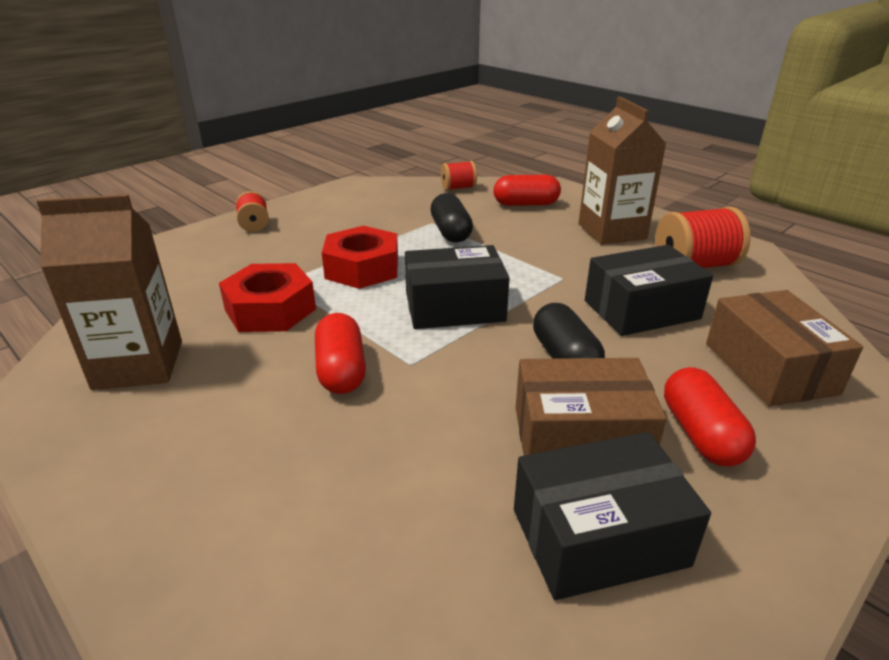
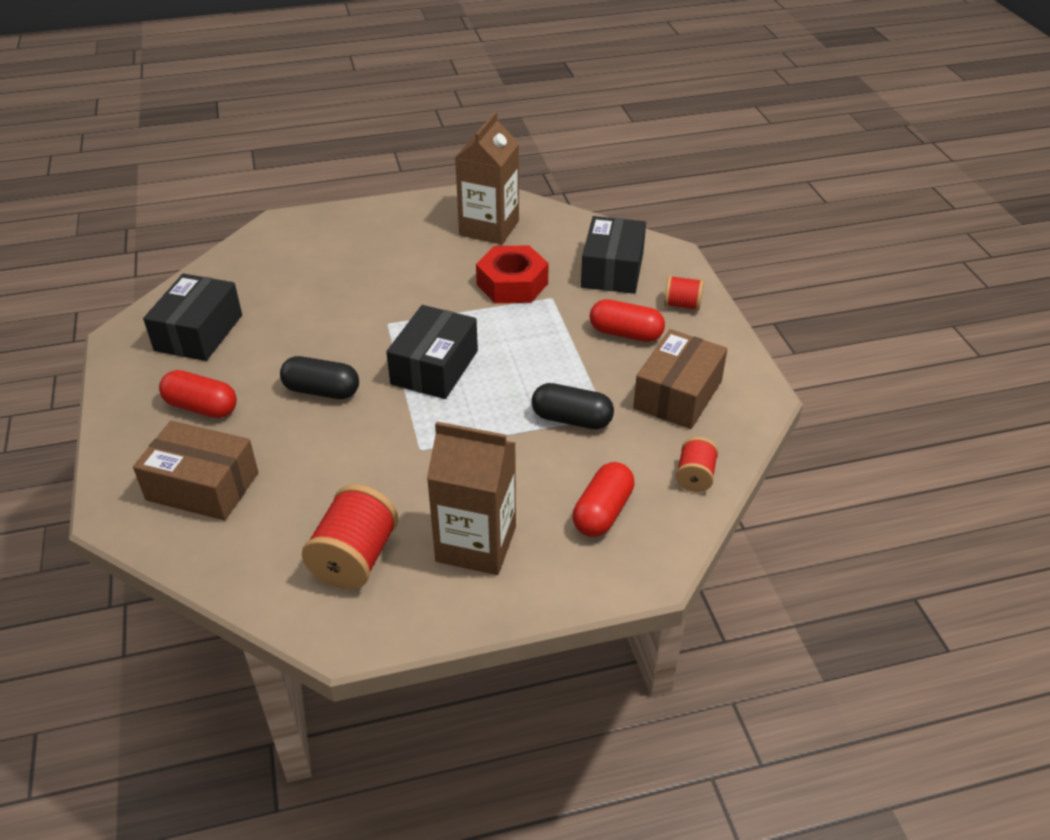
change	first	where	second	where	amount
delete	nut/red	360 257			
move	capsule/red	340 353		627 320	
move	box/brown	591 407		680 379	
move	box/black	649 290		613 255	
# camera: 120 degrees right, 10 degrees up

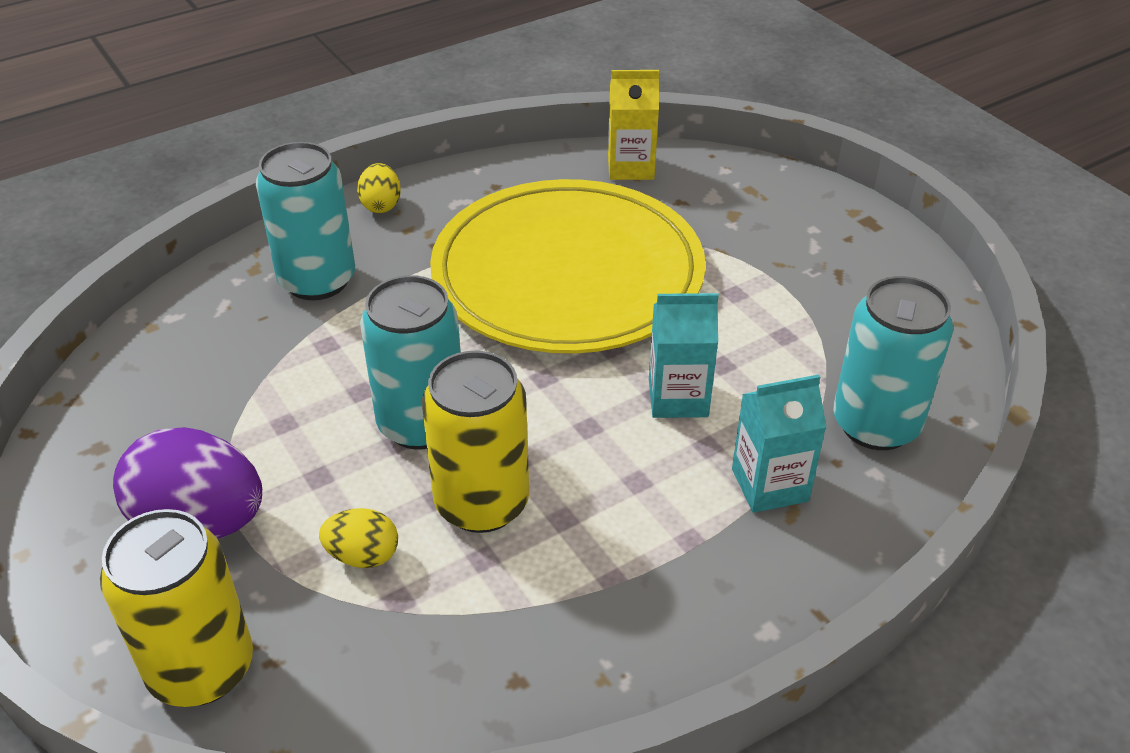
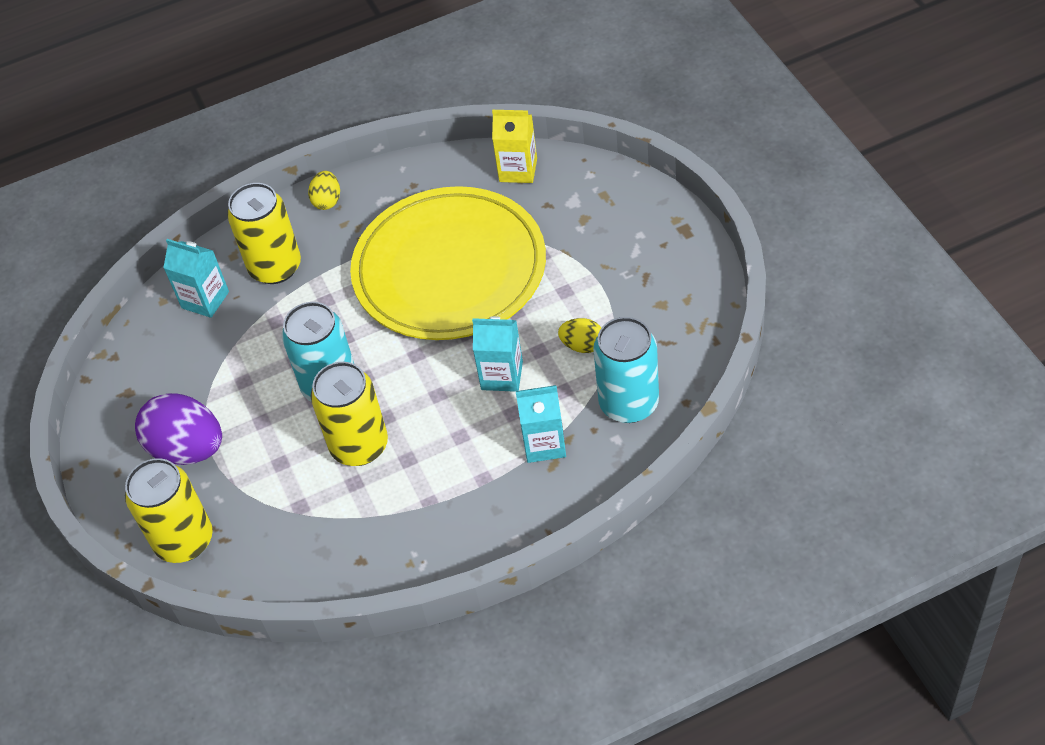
change	first	where	second	where	amount
insert			carton/turquoise	196 278	
move	egg/yellow	358 538		579 335	
recolor	can/turquoise	305 221	can/yellow	264 233	
# camera: 15 degrees right, 10 degrees up

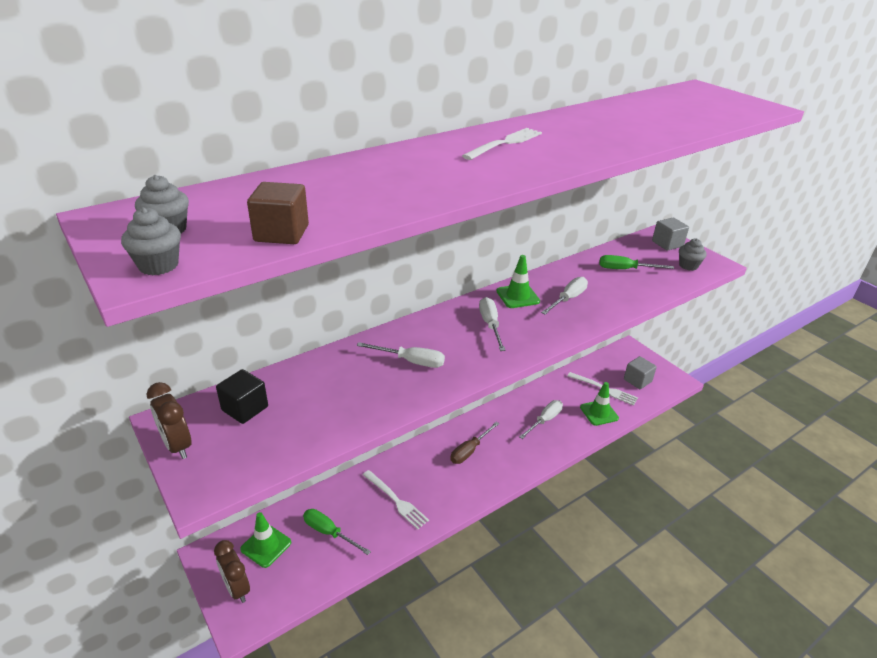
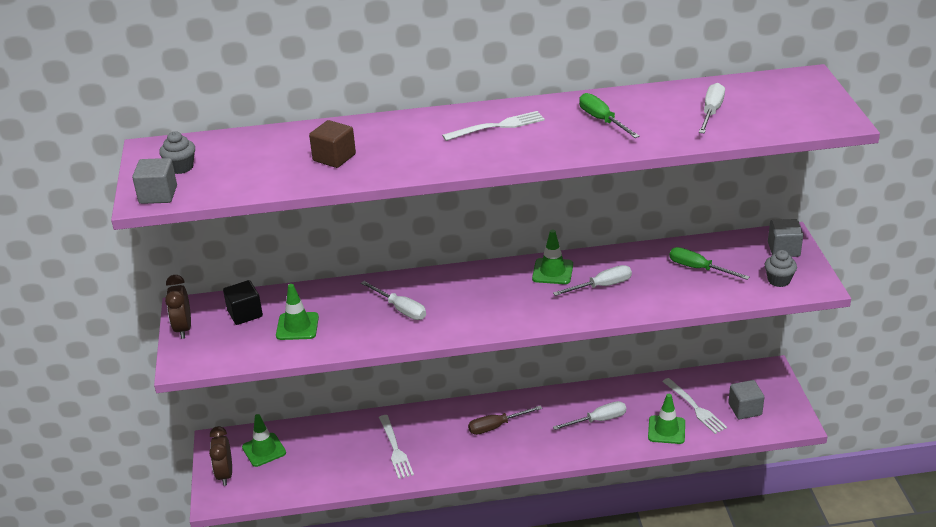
change	first	where	second	where	amount
insert			traffic cone/green	297 312	
move	cube/brown	278 213		332 144	
move	screwdriver/green	337 532		609 115	
move	screwdriver/white	492 324		712 108	
replace	cupcake/grey	151 241	cube/grey	154 181	
# camera: 30 degrees right, 0 degrees up

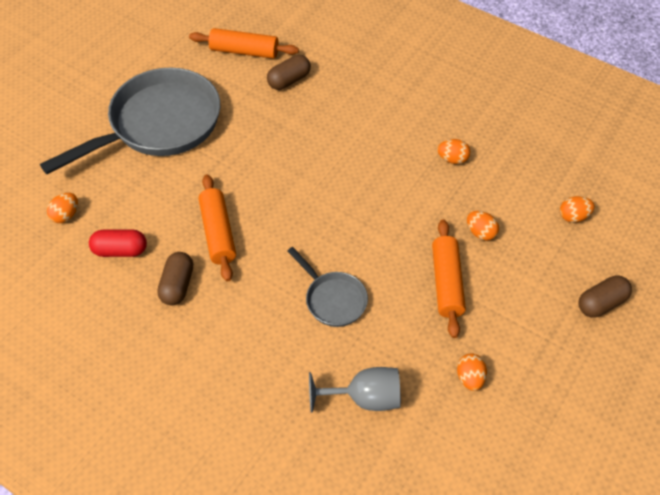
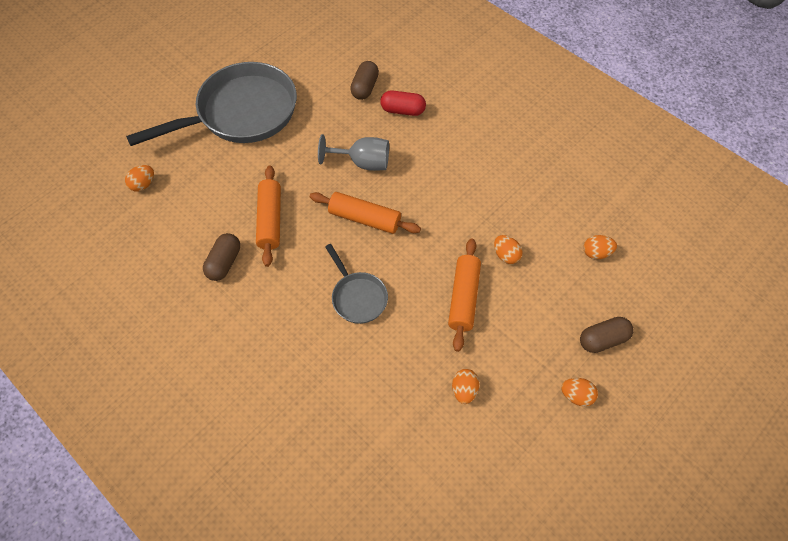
change	first	where	second	where	amount
move	capsule/red	118 243		403 103	
move	rolling pin/orange	244 43		365 213	
move	goblet/grey	355 389		353 152	
move	egg/orange	453 151		579 392	
rotate	capsule/brown	289 72		364 80	45 degrees counterclockwise
# camera: 10 degrees right, 5 degrees up

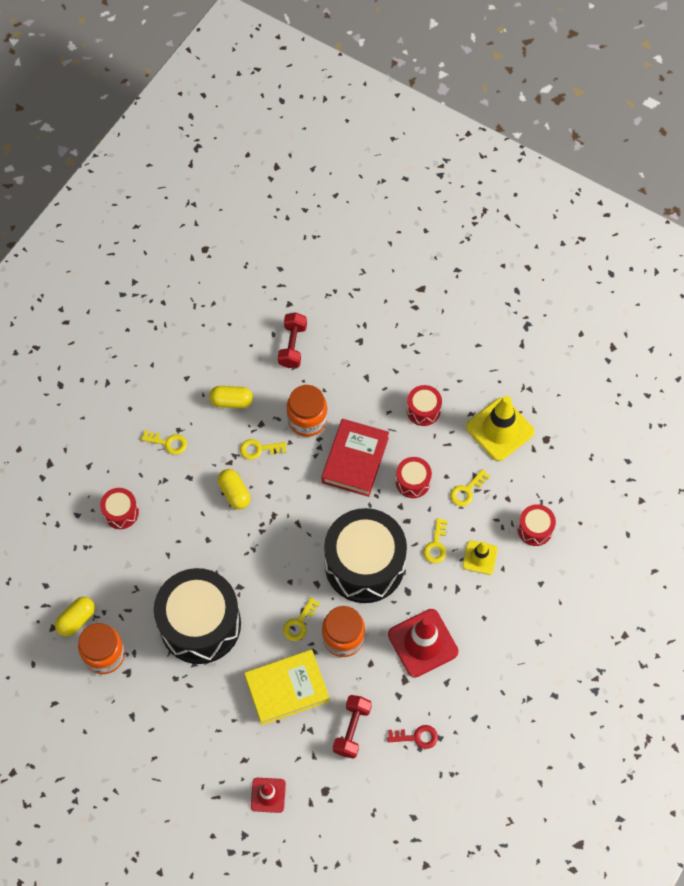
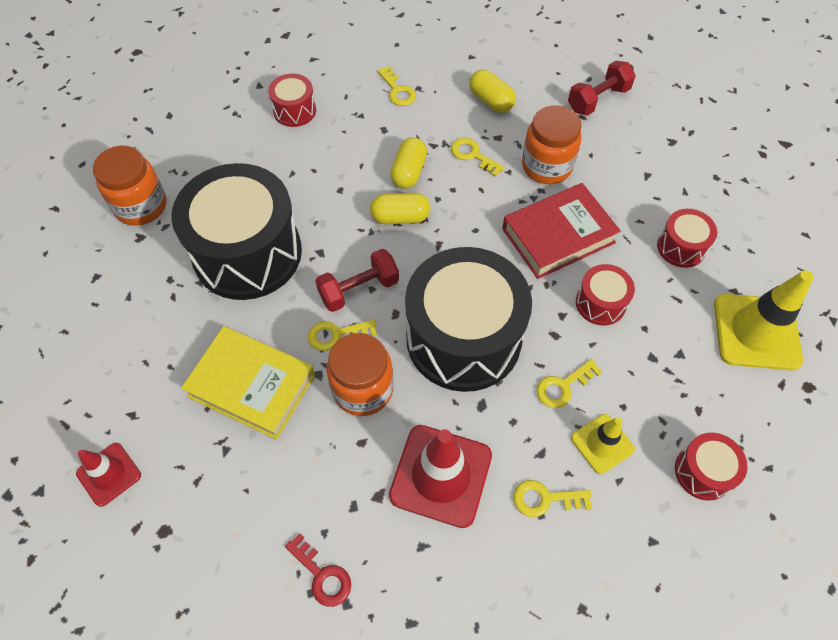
change	first	where	second	where	amount
move	capsule/yellow	75 616		400 208	
move	dumbbell/red	352 727		357 280	
move	key/yellow	470 487		552 498	
# camera: 45 degrees right, 5 degrees down

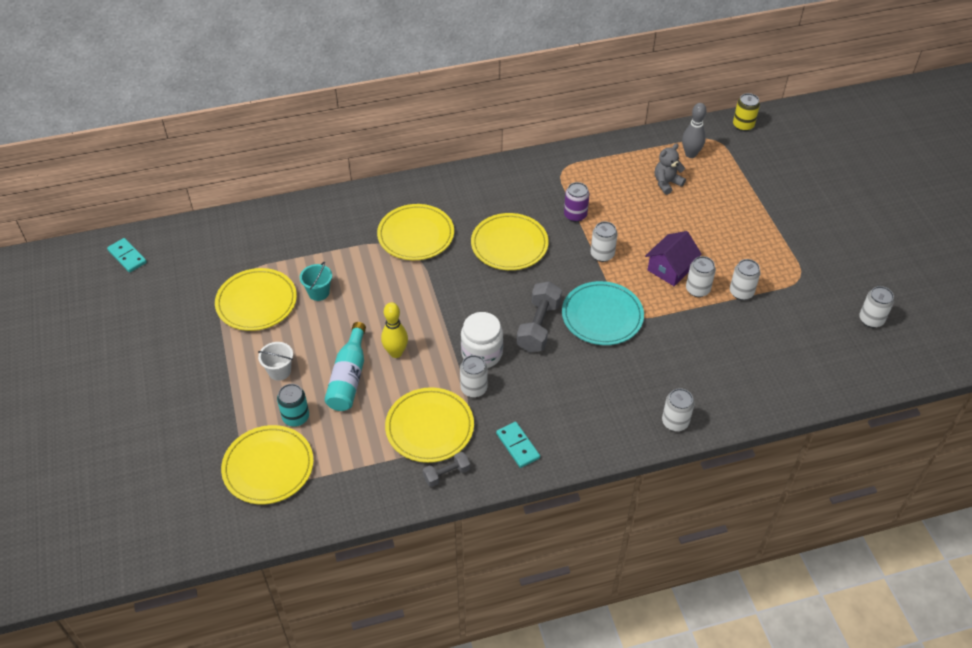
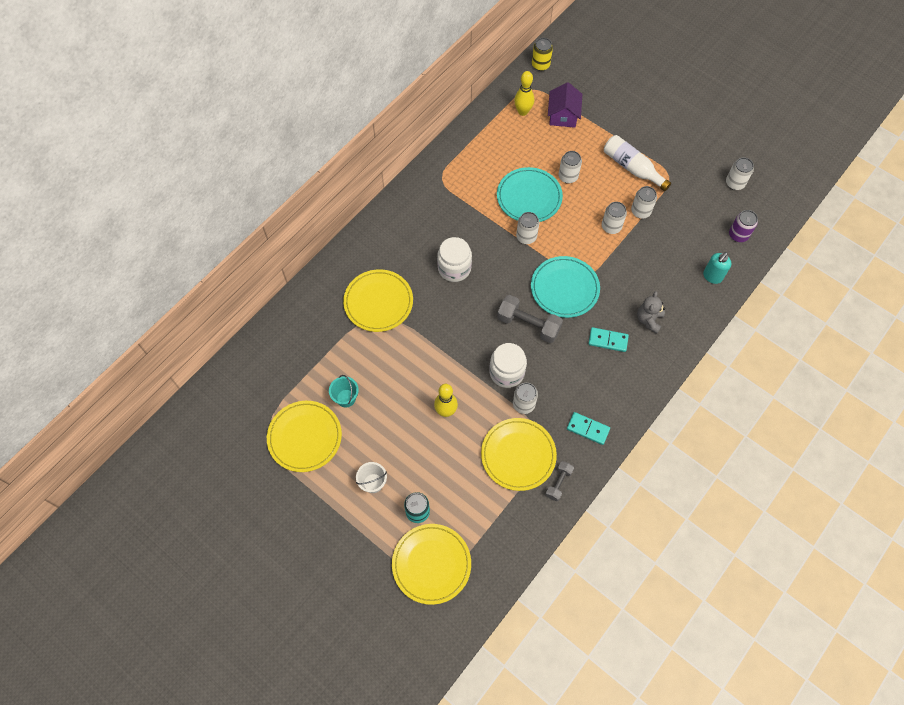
change	first	where	second	where	amount
delete	bottle/turquoise	345 366			
insert			plate/turquoise	530 194	
insert			bottle/white	637 163	
insert			soap dispenser/turquoise	717 268	
move	domino/turquoise	127 255		608 339	
move	can/purple	576 202		743 226	
move	house/purple	673 258		565 105	
move	teddy bear/grey	670 169		651 312	
move	can/white	678 409		570 167	
replace	plate/yellow	510 241	jar/white	454 259	
recolor	bowling pin/grey	694 130	bowling pin/yellow	524 93	
rotate	dumbbell/grey	539 316		530 319	45 degrees counterclockwise
# camera: 35 degrees left, 15 degrees up

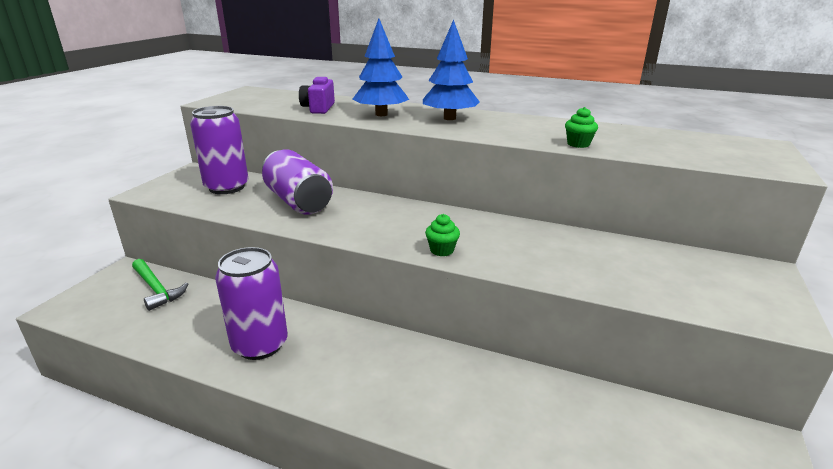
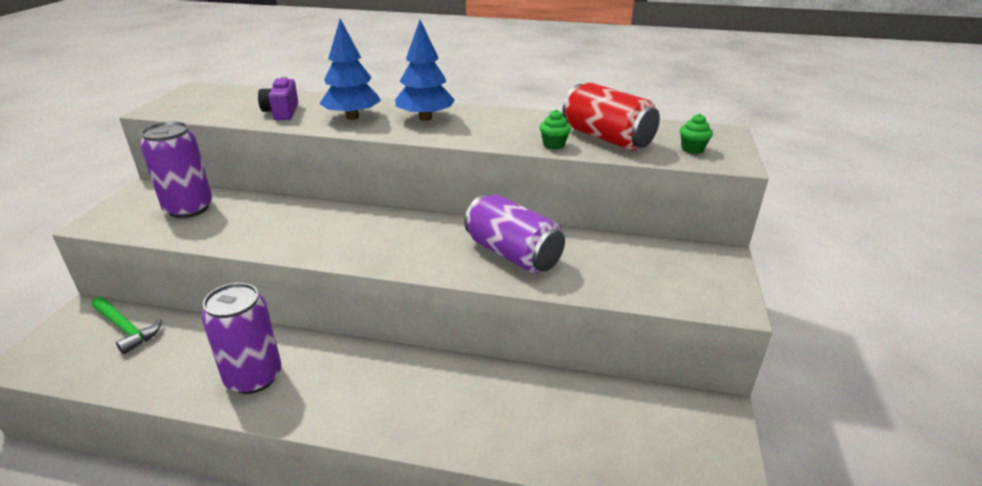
change	first	where	second	where	amount
insert			can/red	611 117	
move	can/purple	297 182		514 233	
move	cupcake/green	442 235		696 134	
# camera: 10 degrees left, 5 degrees up

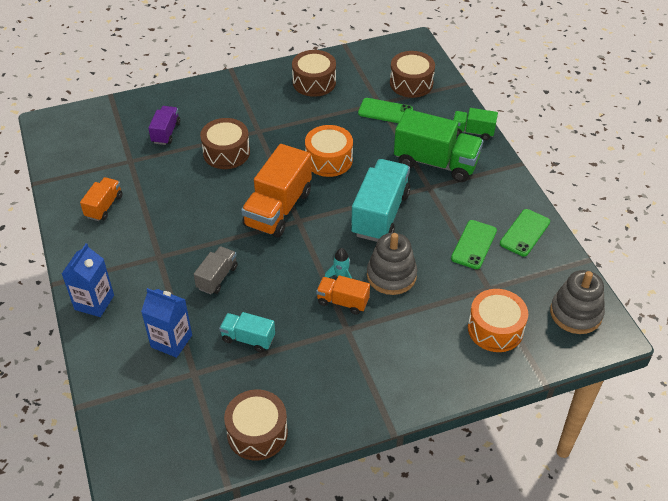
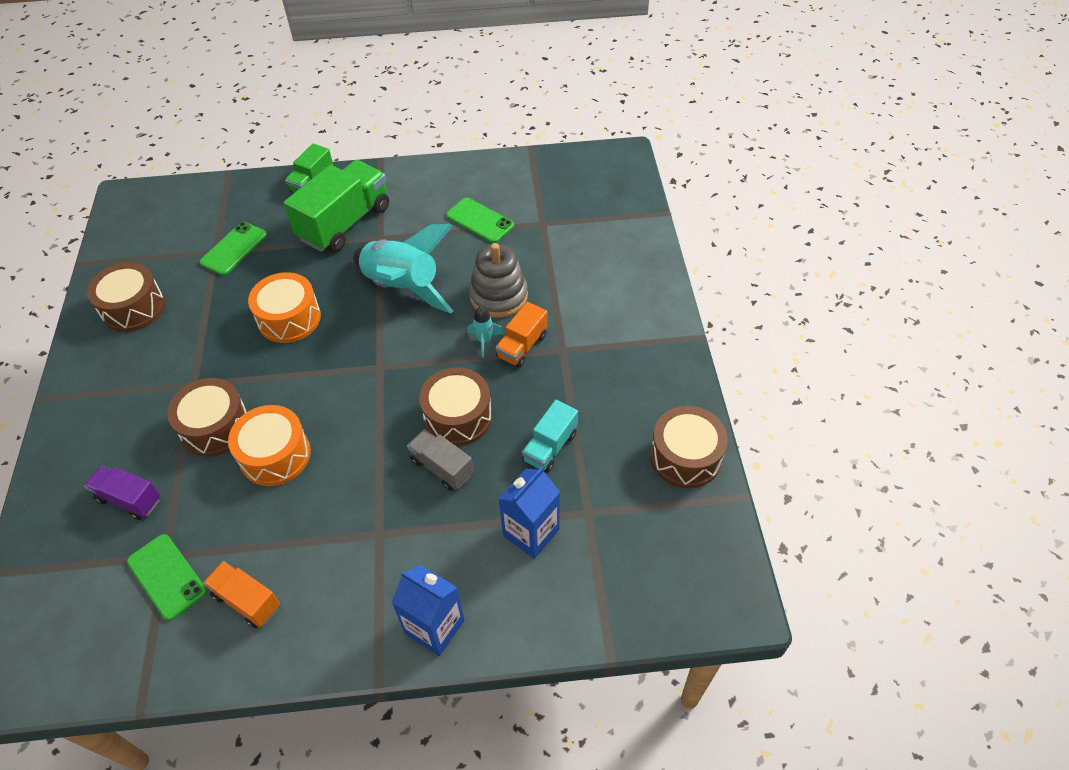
change	first	where	second	where	amount
delete	truck/orange	276 191			
delete	stacking toy/grey	577 302			
move	drum/brown	412 74		455 406	
move	drum/orange	498 320		269 445	
move	phone/green	525 233		167 577	
replace	truck/turquoise	380 200	rocket/turquoise	403 269	
# camera: 75 degrees left, 5 degrees up

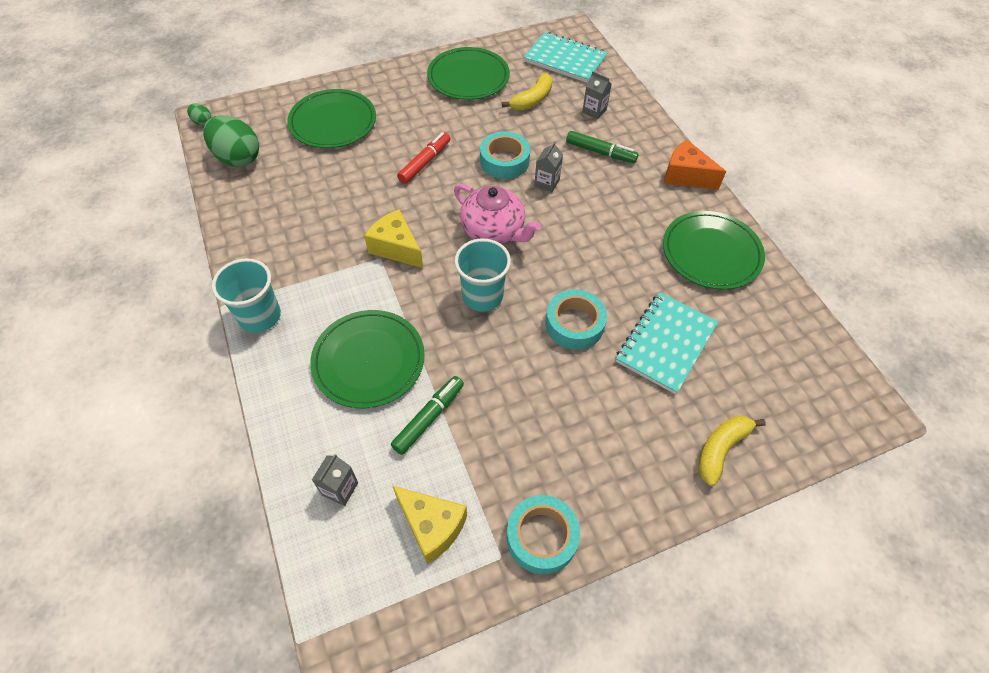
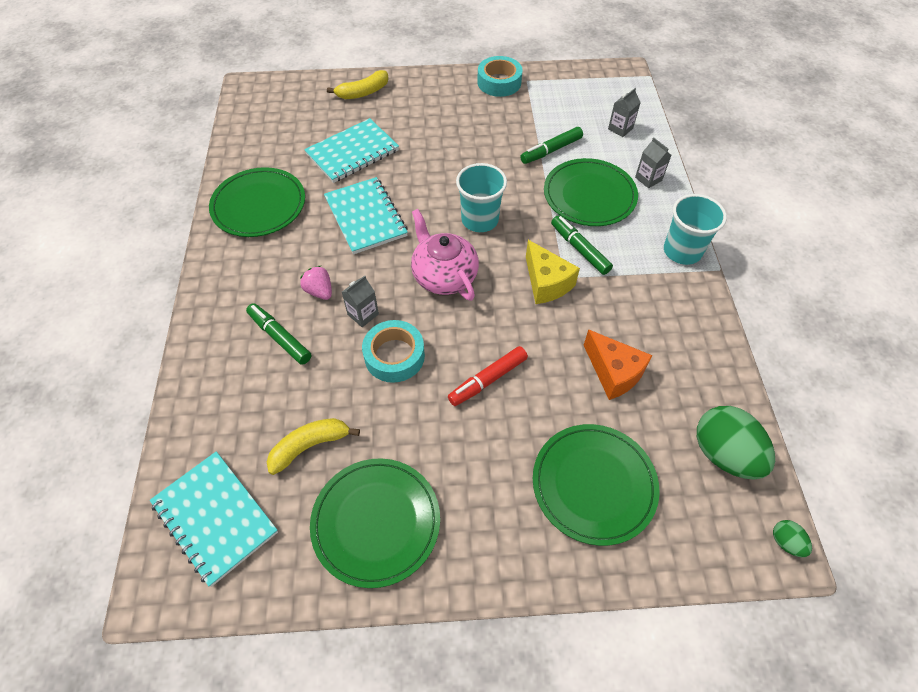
change	first	where	second	where	amount
delete	cheese/yellow	430 525			
delete	tape/turquoise	576 319			
insert			strawberry/pink	316 283	
insert			notebook/turquoise	366 216	
insert			marker/green	582 245	
move	carton/grey	597 95		653 162	
move	cheese/orange	695 165		618 364	
# camera: 160 degrees left, 0 degrees up

